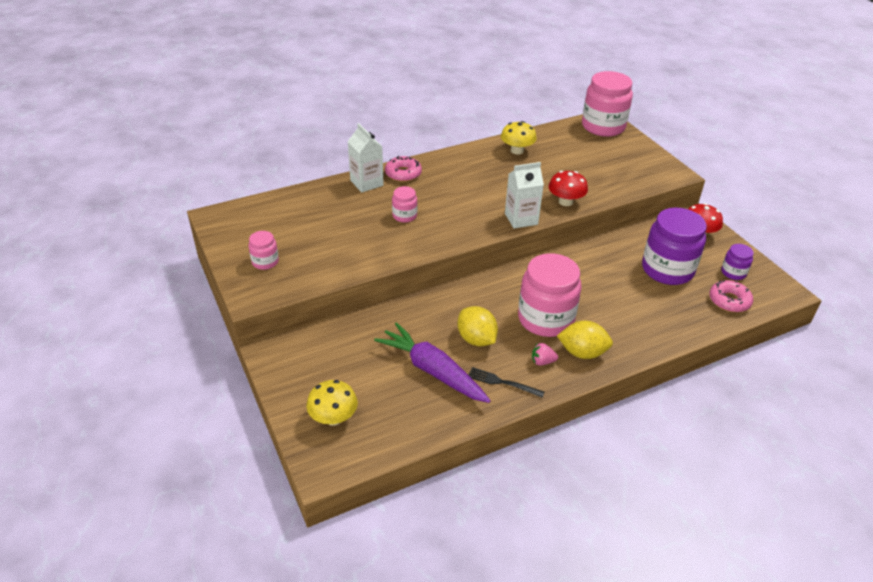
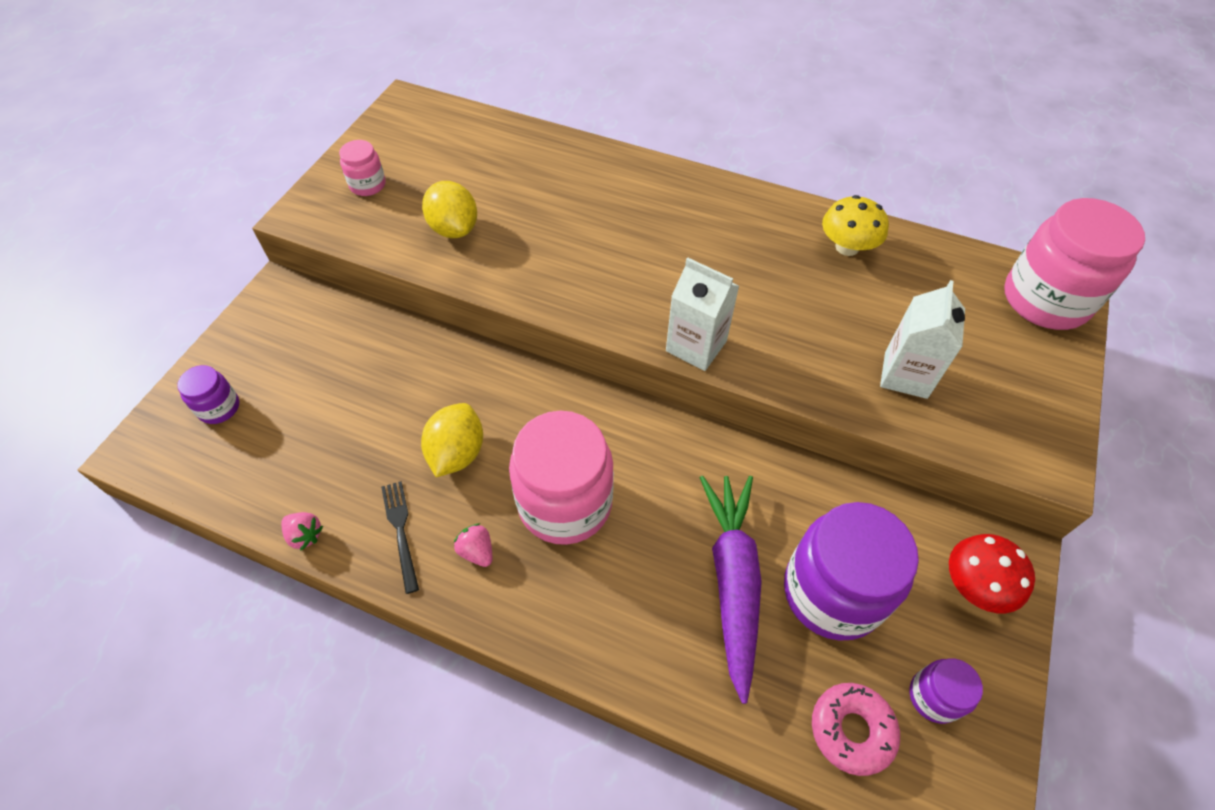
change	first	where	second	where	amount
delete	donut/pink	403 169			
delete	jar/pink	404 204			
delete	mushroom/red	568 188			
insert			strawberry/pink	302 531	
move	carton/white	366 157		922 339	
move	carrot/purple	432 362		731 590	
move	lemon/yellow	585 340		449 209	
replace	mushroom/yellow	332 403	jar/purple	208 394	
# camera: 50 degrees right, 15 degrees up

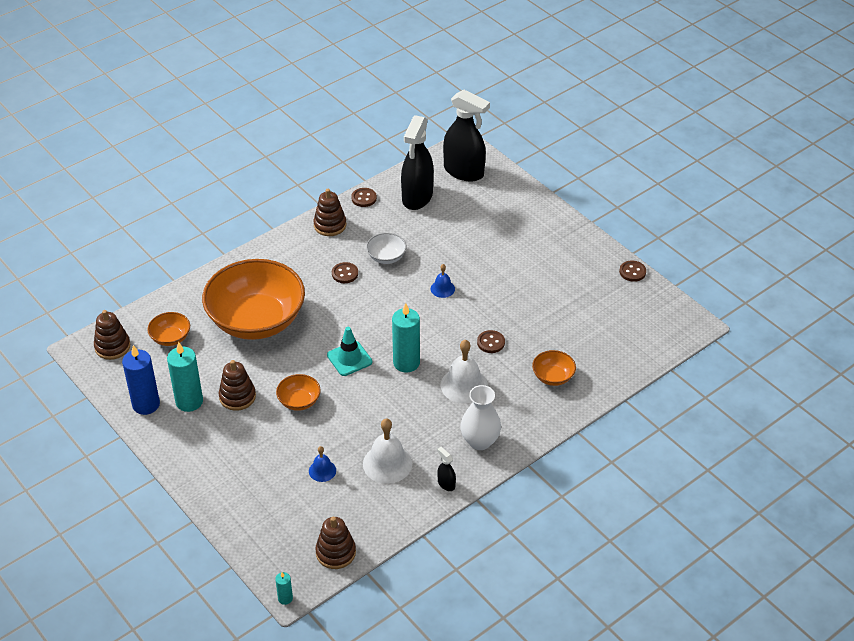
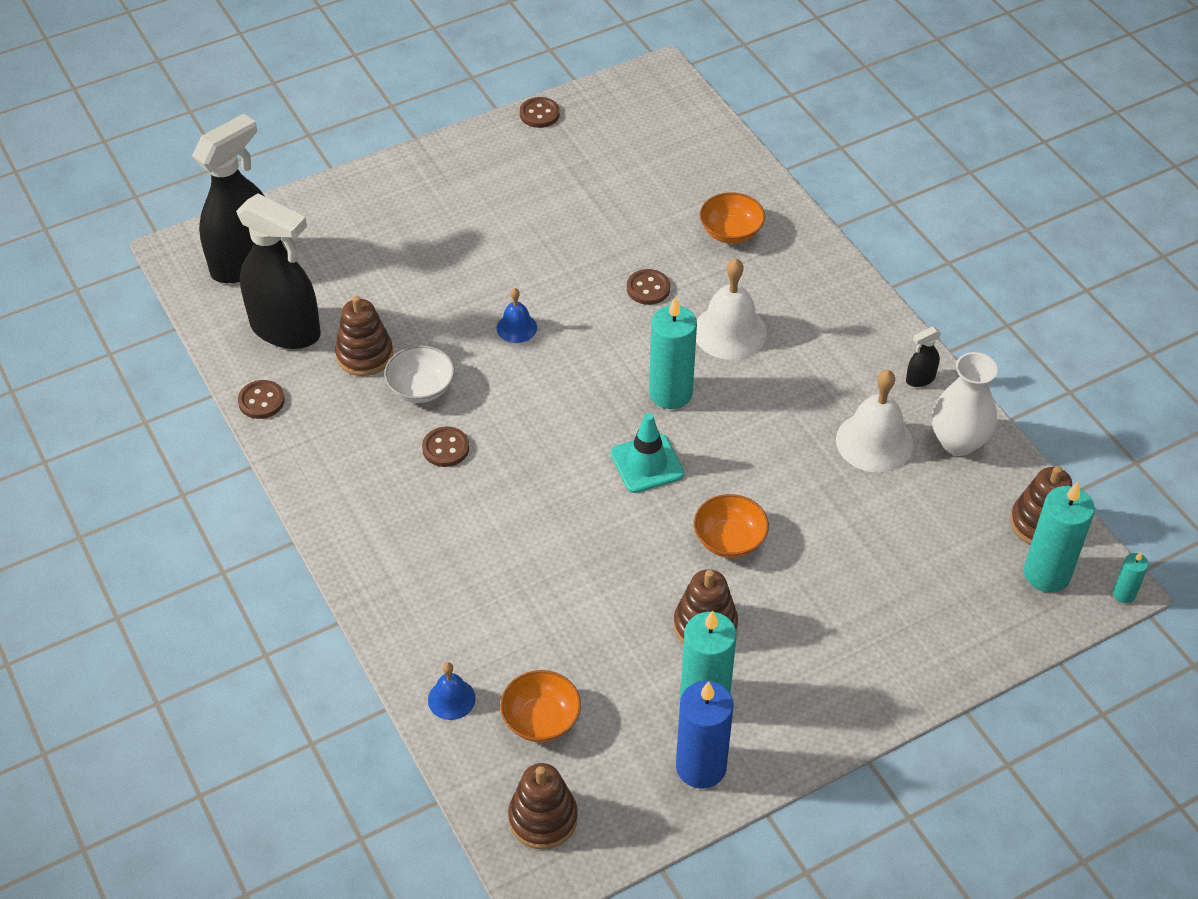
change	first	where	second	where	amount
delete	bowl/orange	253 299			
insert			candle/turquoise	1059 537	
move	bell/blue	322 464		452 691	
move	stacking toy/brown	329 212		364 336	
move	vase/white	480 417		965 404	
# camera: 80 degrees left, 5 degrees up

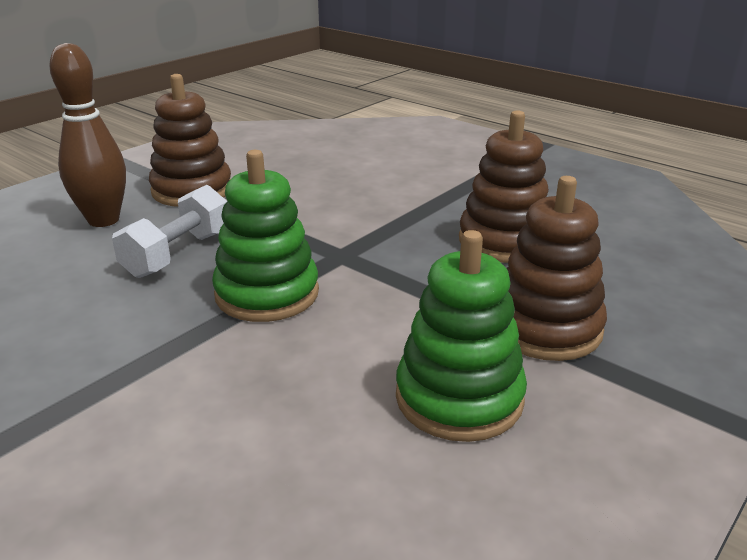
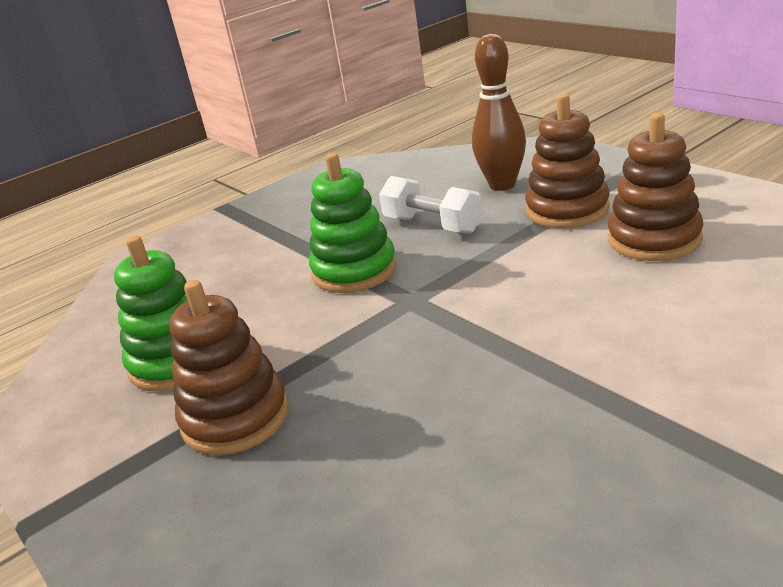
change	first	where	second	where	amount
move	stacking toy/brown	504 186		656 187	
# camera: 105 degrees right, 0 degrees up

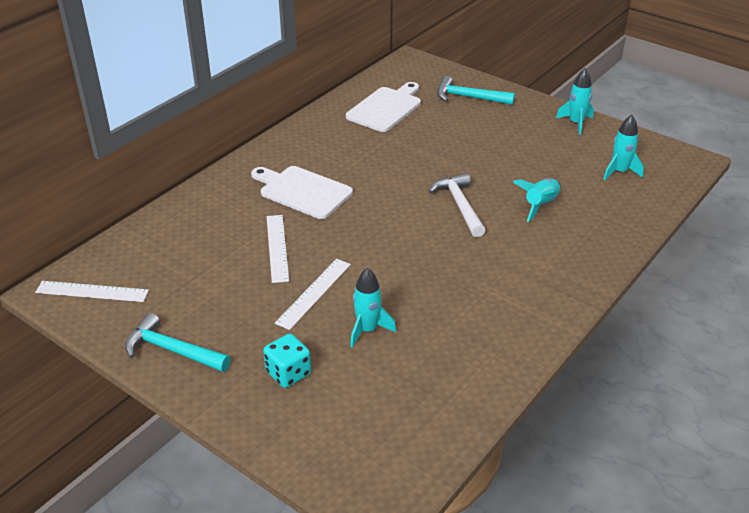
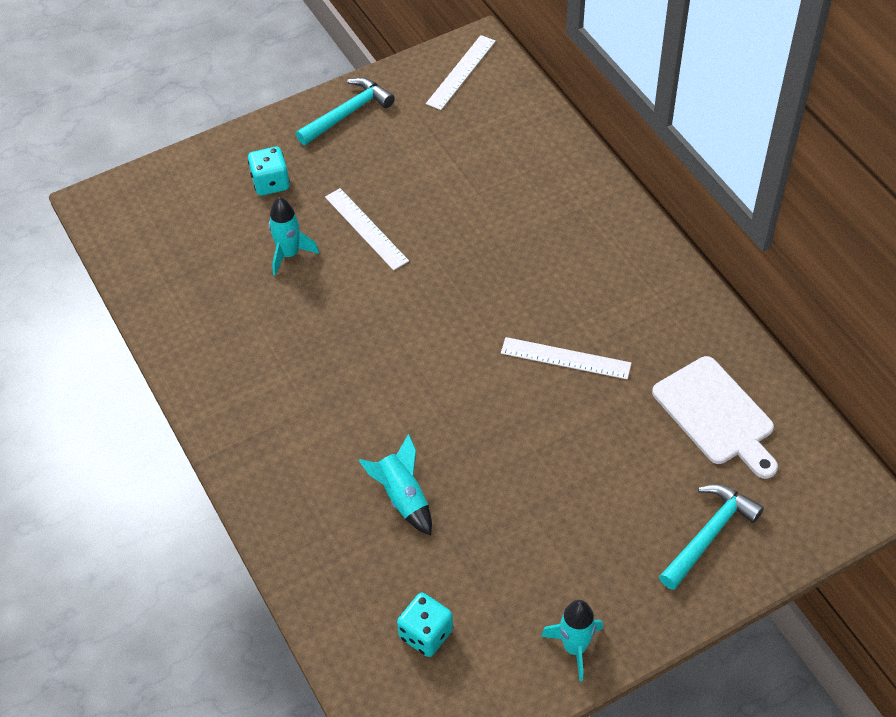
change	first	where	second	where	amount
delete	cutting board/white	302 192			
delete	hammer/white	457 205			
move	ruler/white	278 249		566 358	
replace	rocket/turquoise	623 147	dice/turquoise	425 625	
# camera: 115 degrees right, 15 degrees up

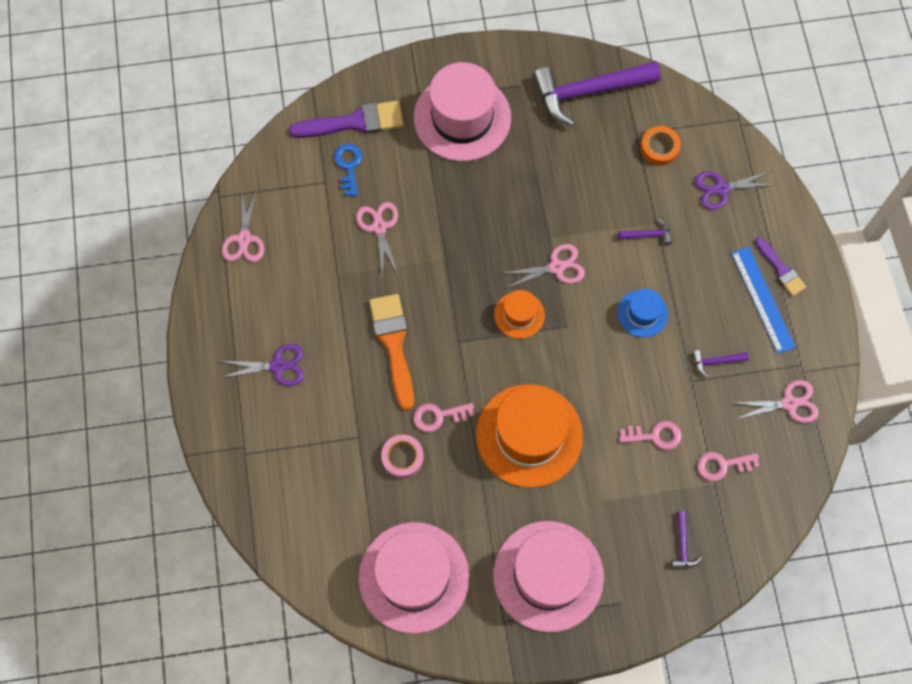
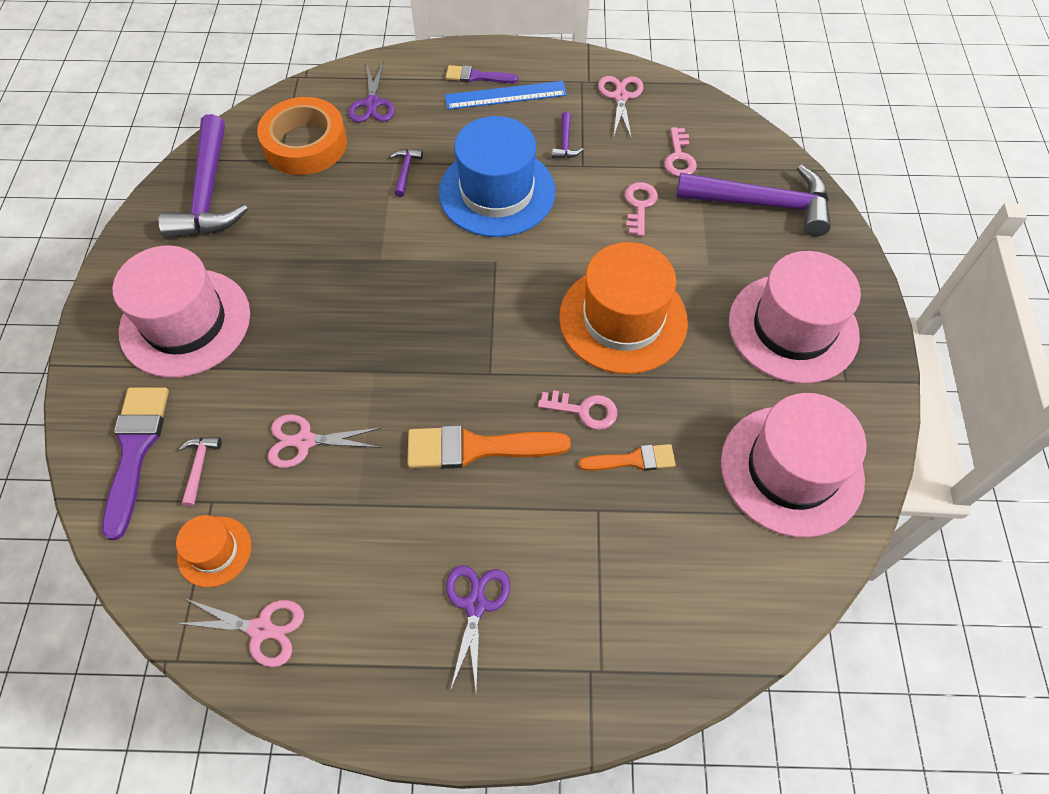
change	first	where	second	where	amount
delete	scissors/pink	543 266			
move	hat/orange	519 314		213 551	
replace	key/blue	348 170	hammer/pink	200 472	
replace	tape/pink	402 456	brush/orange	627 457	
rotate	key/pink	444 418		578 410	75 degrees counterclockwise
rotate	brush/purple	780 266		482 74	150 degrees counterclockwise
resize	hat/blue	642 313		497 176	x2.04
resize	tape/orange	661 146		302 136	x1.88
resize	hammer/purple	686 540		753 201	x2.45
# camera: 80 degrees left, 10 degrees down

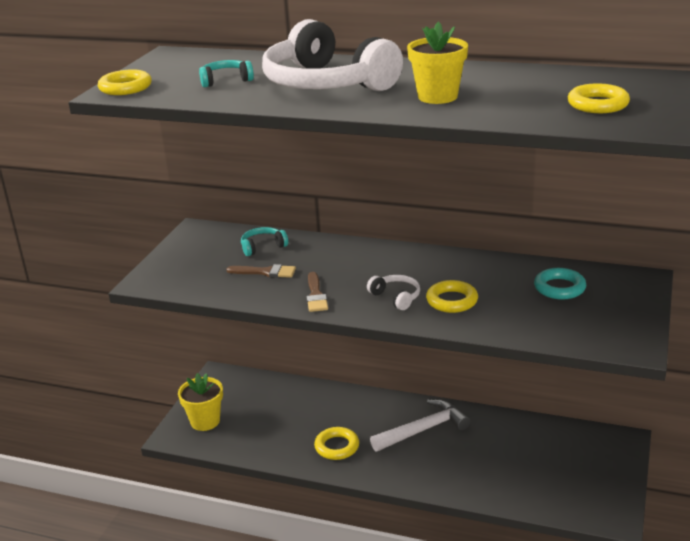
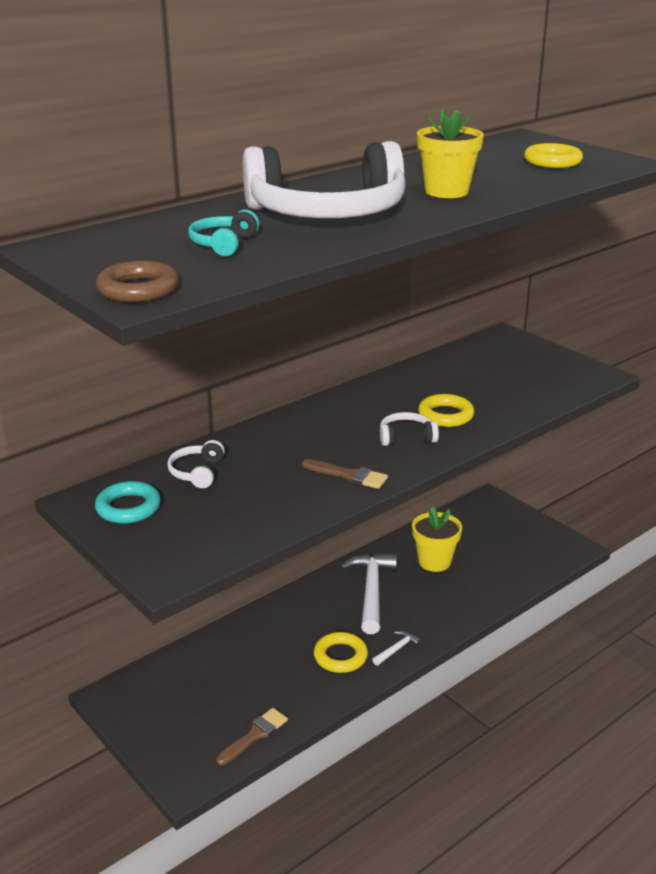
change	first	where	second	where	amount
insert			hammer/white	397 648	
move	flower pot/yellow	200 402		437 539	
move	brush/brown	261 271		252 736	
move	ring/turquoise	560 284		128 502	
recolor	ring/yellow	125 82	ring/brown	137 281	
recolor	headphones/turquoise	264 241	headphones/white	196 464	
# camera: 60 degrees left, 0 degrees up

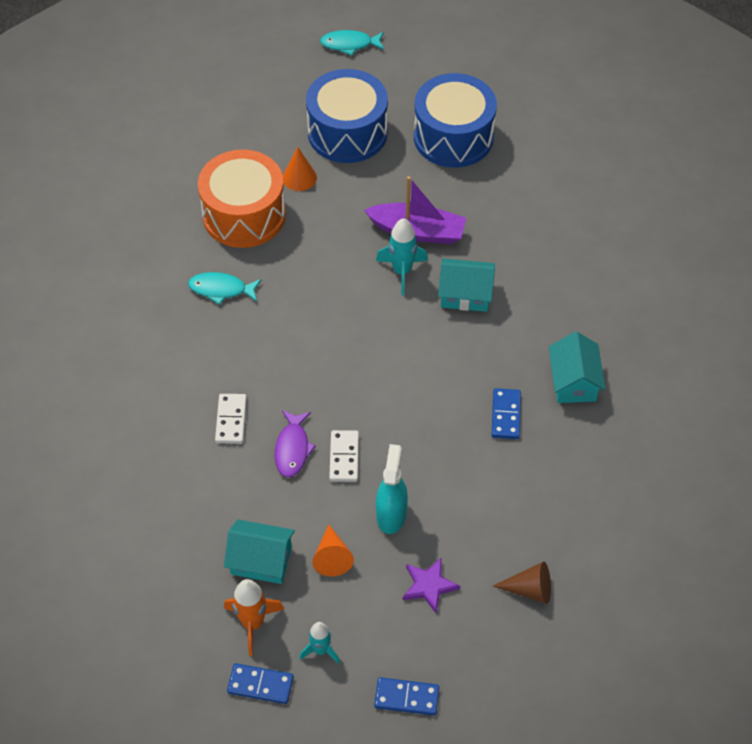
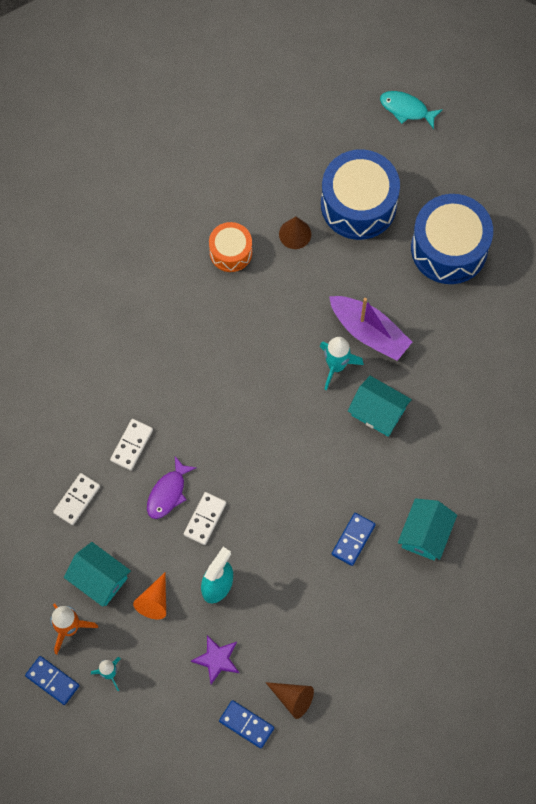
change	first	where	second	where	amount
delete	fish/turquoise	225 288			
insert			domino/white	76 499	
move	domino/blue	406 696		246 724	
recolor	cone/orange	300 169	cone/brown	295 232	
resize	drum/orange	242 198		230 247	x0.56
# camera: 25 degrees right, 15 degrees up

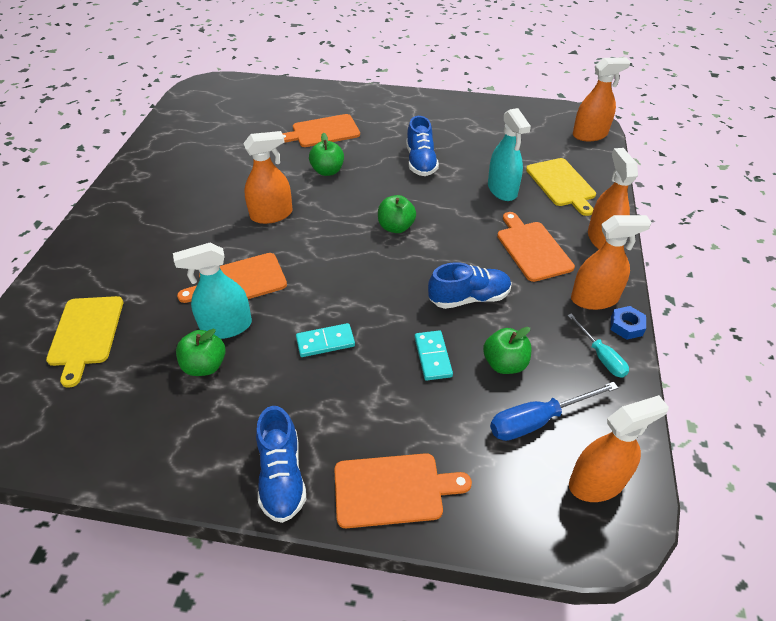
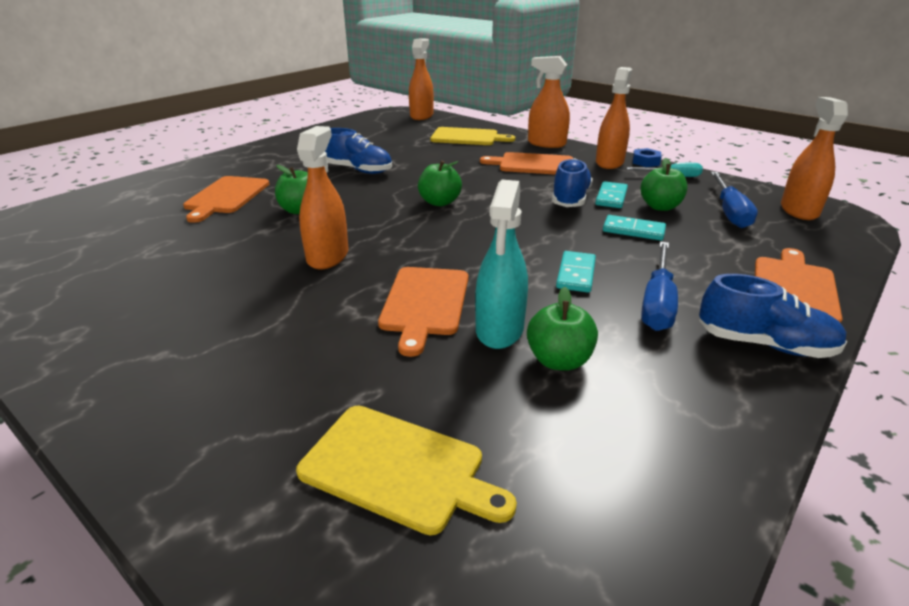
change	first	where	second	where	amount
delete	spray bottle/turquoise	509 154			
insert			domino/turquoise	611 194	
insert			screwdriver/blue	659 286	
# camera: 60 degrees left, 15 degrees down

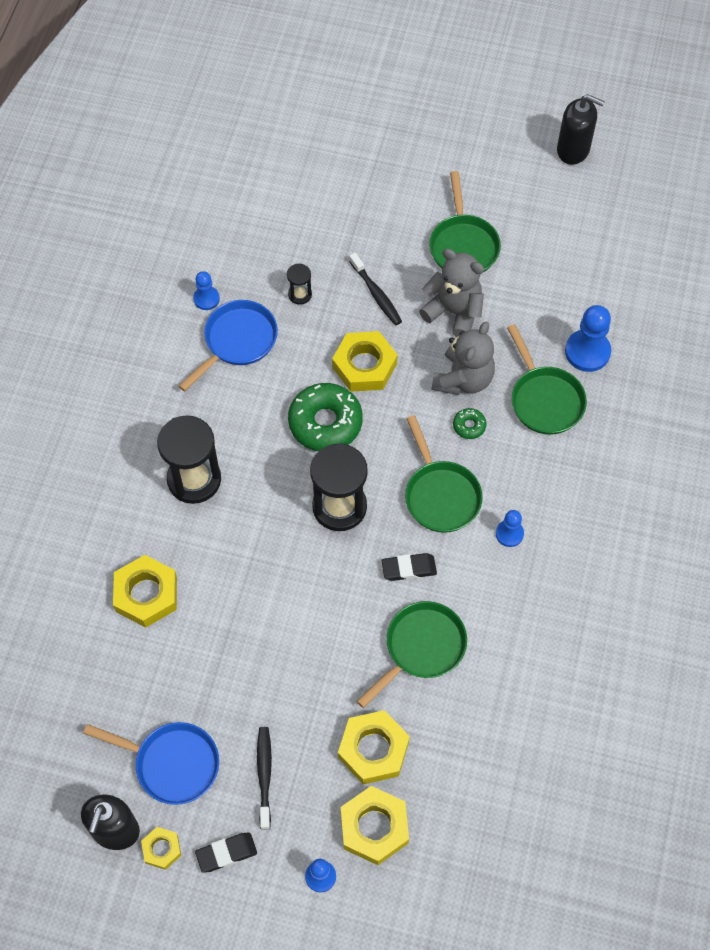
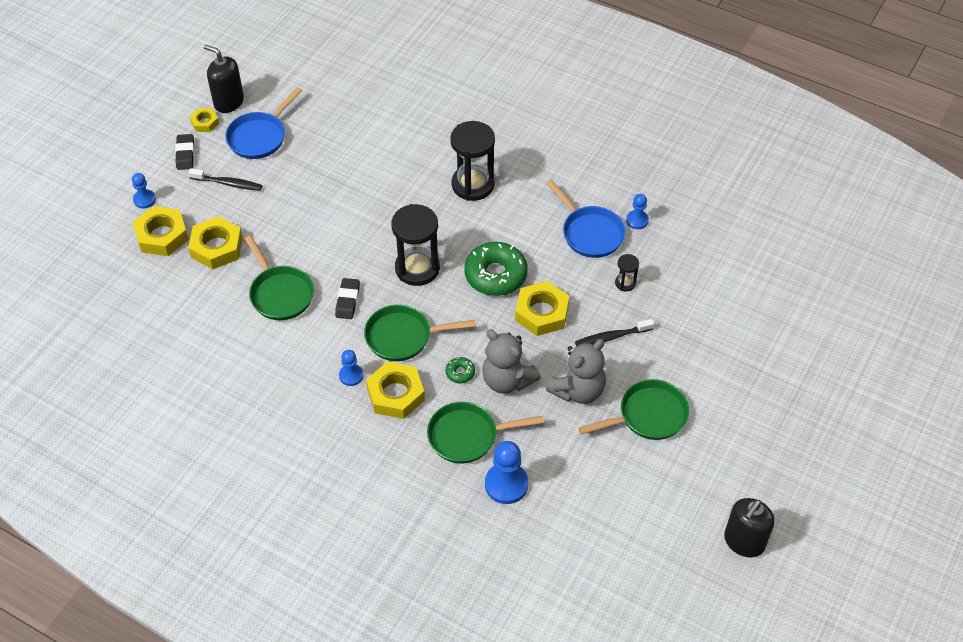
change	first	where	second	where	amount
move	nut/yellow	145 591		395 390	
rotate	pan/green	465 221		633 409	150 degrees clockwise
# camera: 105 degrees right, 10 degrees down

